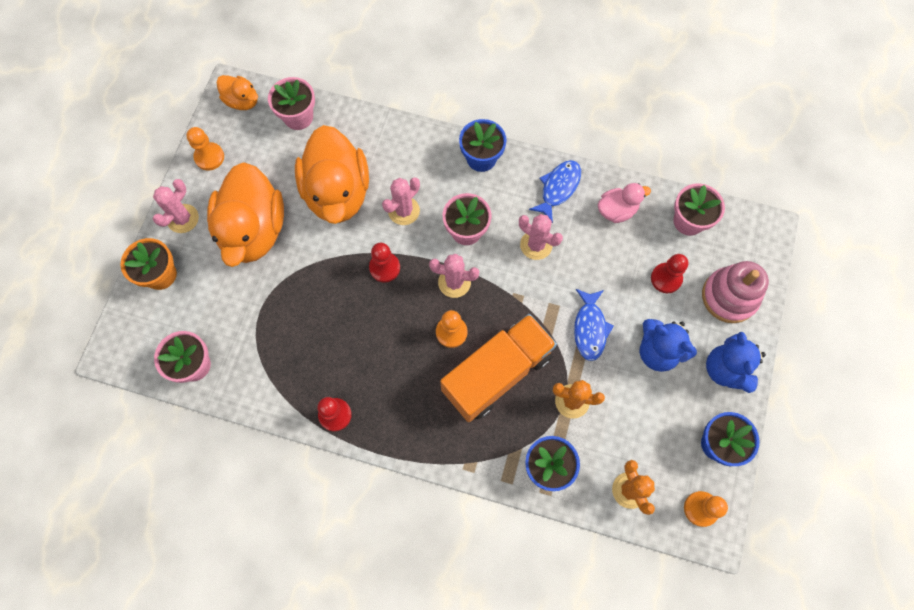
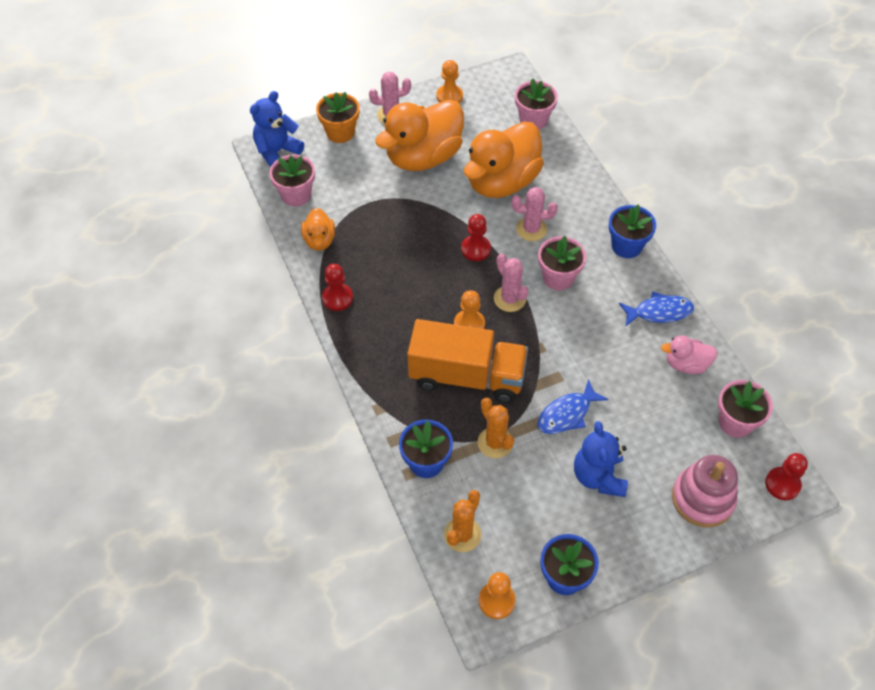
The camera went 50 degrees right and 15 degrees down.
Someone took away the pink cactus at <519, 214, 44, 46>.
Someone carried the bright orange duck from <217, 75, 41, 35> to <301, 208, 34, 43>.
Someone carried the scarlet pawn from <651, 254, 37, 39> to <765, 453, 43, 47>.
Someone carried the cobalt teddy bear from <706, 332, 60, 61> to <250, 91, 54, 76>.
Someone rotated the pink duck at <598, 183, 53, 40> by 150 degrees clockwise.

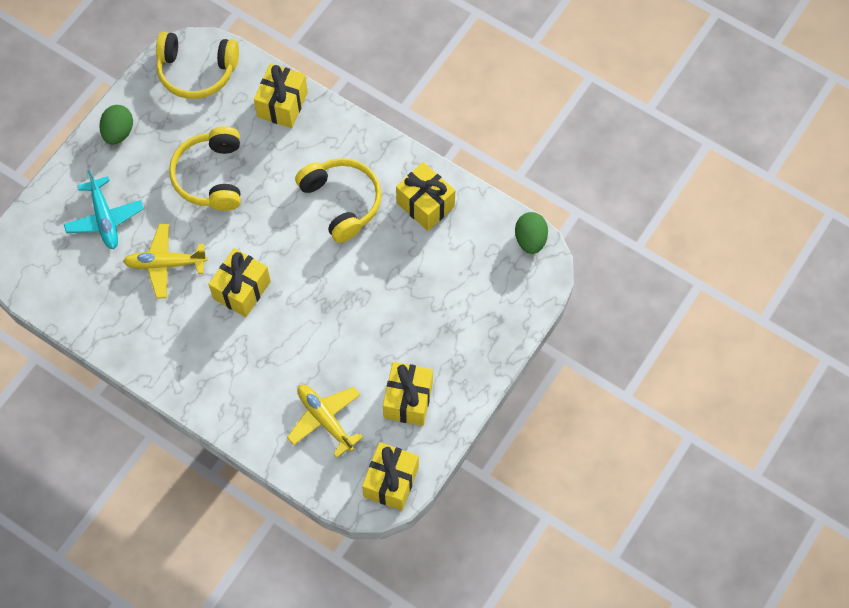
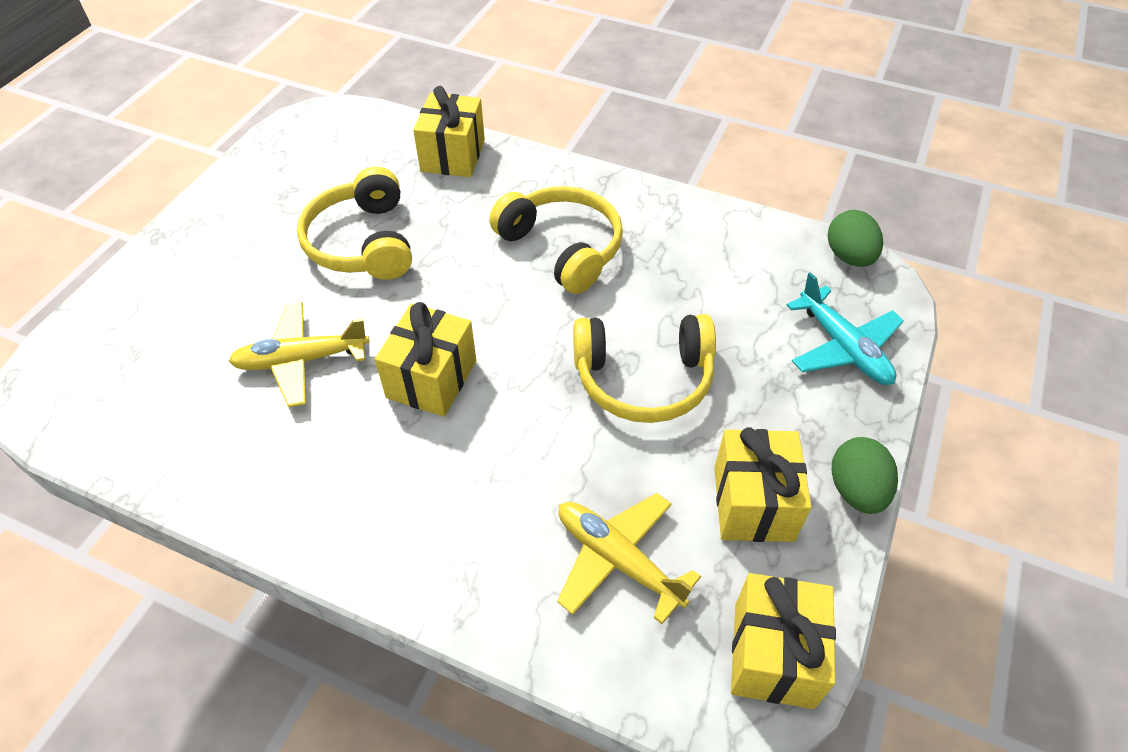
The camera went 10 degrees left and 15 degrees down.
Someone took away the bright yellow present at <396, 162, 59, 69>.
Someone carried the aqua plane from <64, 170, 80, 79> to <786, 272, 118, 113>.
Someone carried the leaf-green toy egg from <99, 105, 34, 40> to <832, 437, 66, 77>.
Someone carried the bright yellow over-ear headphones from <156, 32, 83, 67> to <573, 314, 143, 109>.

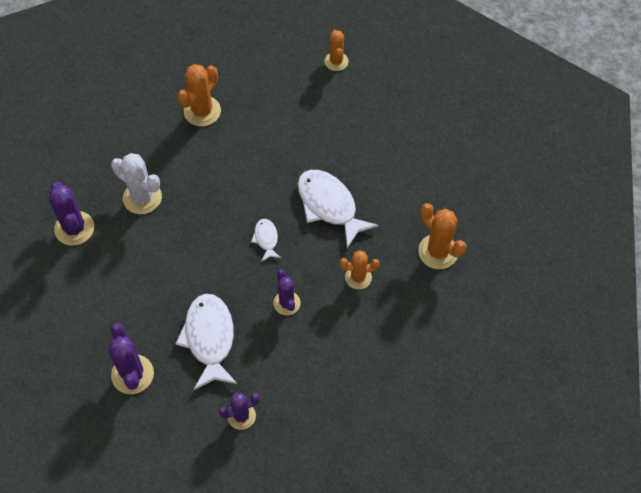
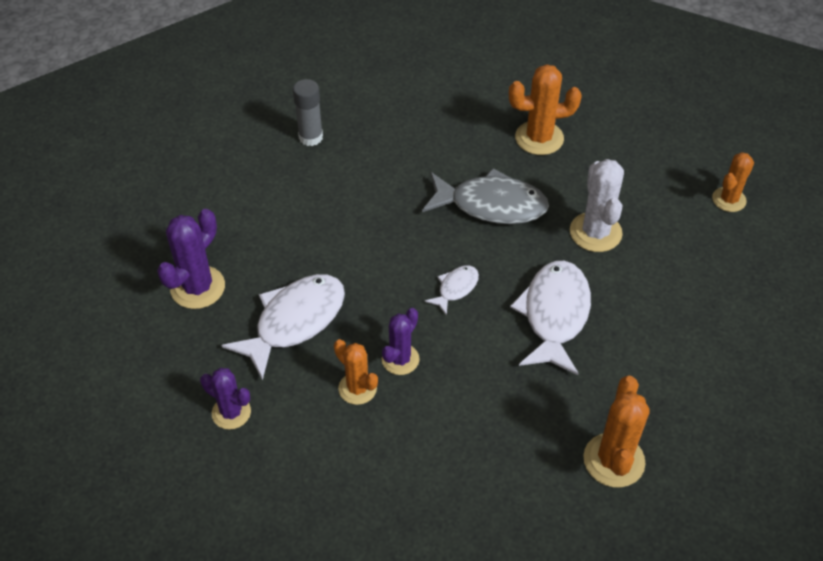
The camera went 50 degrees right and 10 degrees down.
Someone put down the ash-grey fish figure at <422, 168, 127, 56>.
Someone carried the snow-white cactus from <111, 153, 51, 61> to <570, 159, 54, 93>.
Someone carried the bright orange cactus from <340, 250, 39, 39> to <334, 339, 44, 66>.
Someone swapped the royal purple cactus at <49, 182, 45, 64> for the ash-grey glue at <293, 79, 30, 67>.

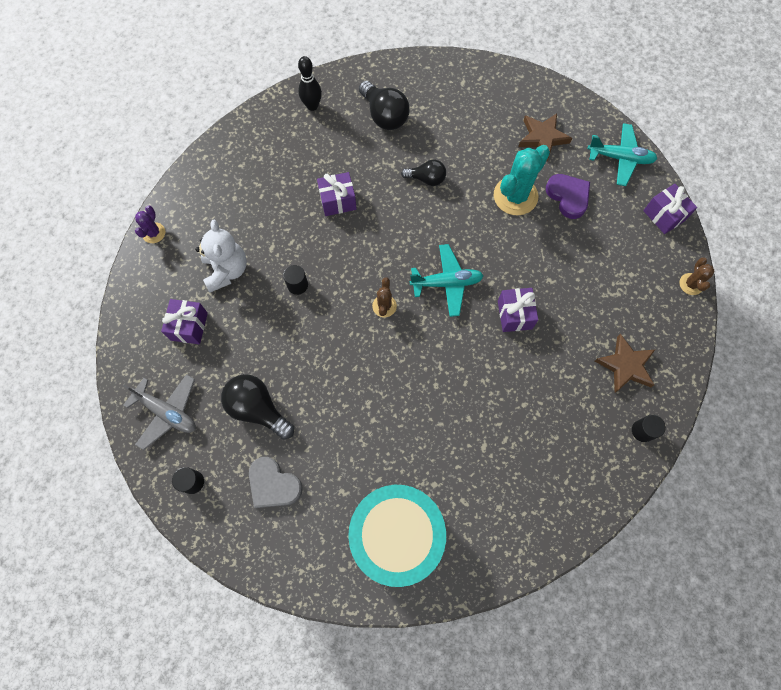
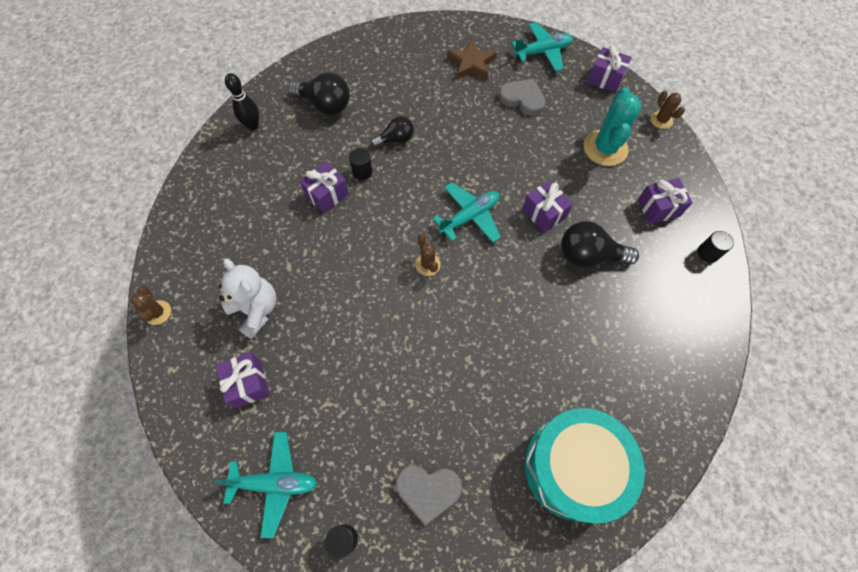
The camera went 30 degrees left and 5 degrees down.
Someone carried the ebony bulb from <221, 374, 73, 65> to <561, 221, 78, 46>.
Someone carried the ebony cylinder from <283, 265, 25, 30> to <349, 148, 24, 32>.
Someone carried the aqua cactus from <494, 145, 56, 70> to <584, 87, 58, 79>.
Someone swapped the brown star shape at <595, 334, 60, 59> for the royal purple present at <637, 178, 56, 46>.
Someone repainted the ash-grey plane at <123, 374, 73, 76>, which became the aqua plane at <215, 432, 102, 106>.
Someone repainted the royal purple cactus at <135, 206, 31, 37>, which became the brown cactus at <131, 285, 40, 40>.
Someone repainted the royal purple love heart at <546, 174, 44, 45>, which became the ash-grey love heart at <499, 79, 47, 37>.

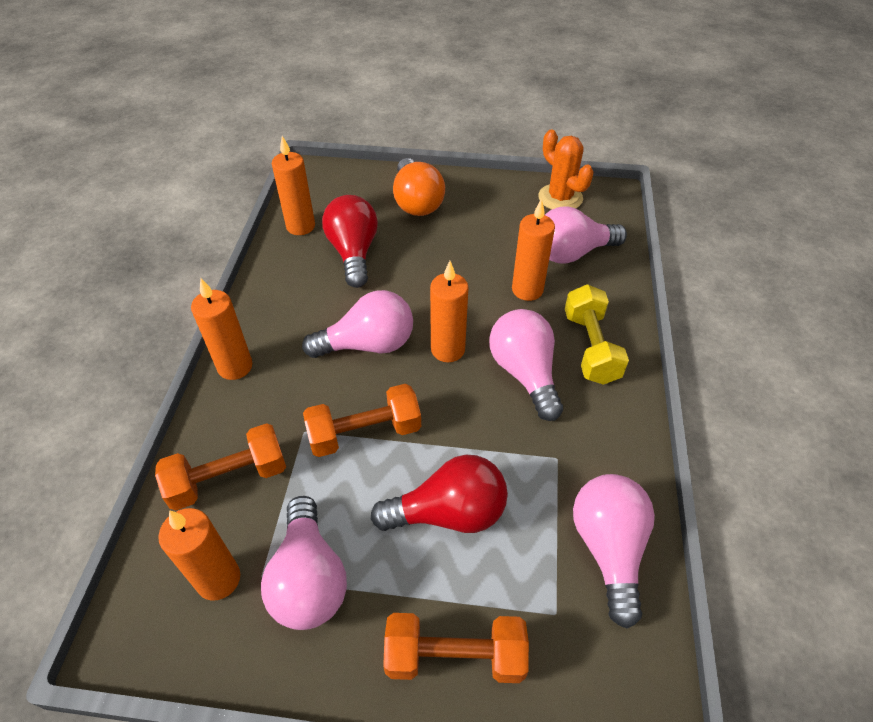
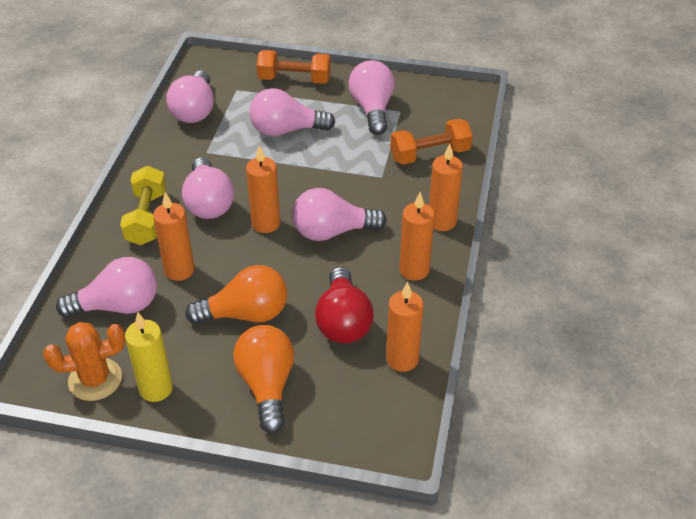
The camera went 175 degrees left and 5 degrees down.
Someone took away the bright orange dumbbell at <303, 384, 118, 73>.
Someone put down the bright yellow wax candle at <125, 312, 48, 90>.
Someone put down the bright orange bulb at <185, 265, 102, 60>.
Someone carried the bright orange wax candle from <158, 508, 82, 93> to <399, 192, 35, 89>.
Someone repainted the scarlet bulb at <371, 455, 137, 78>, which became the pink bulb at <249, 88, 86, 48>.
Someone rotated the bright orange cactus at <538, 130, 56, 80> by 75 degrees counterclockwise.

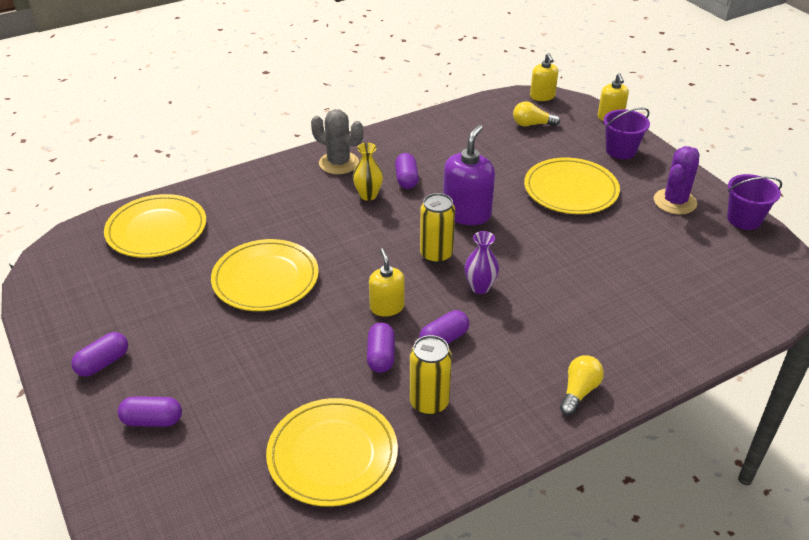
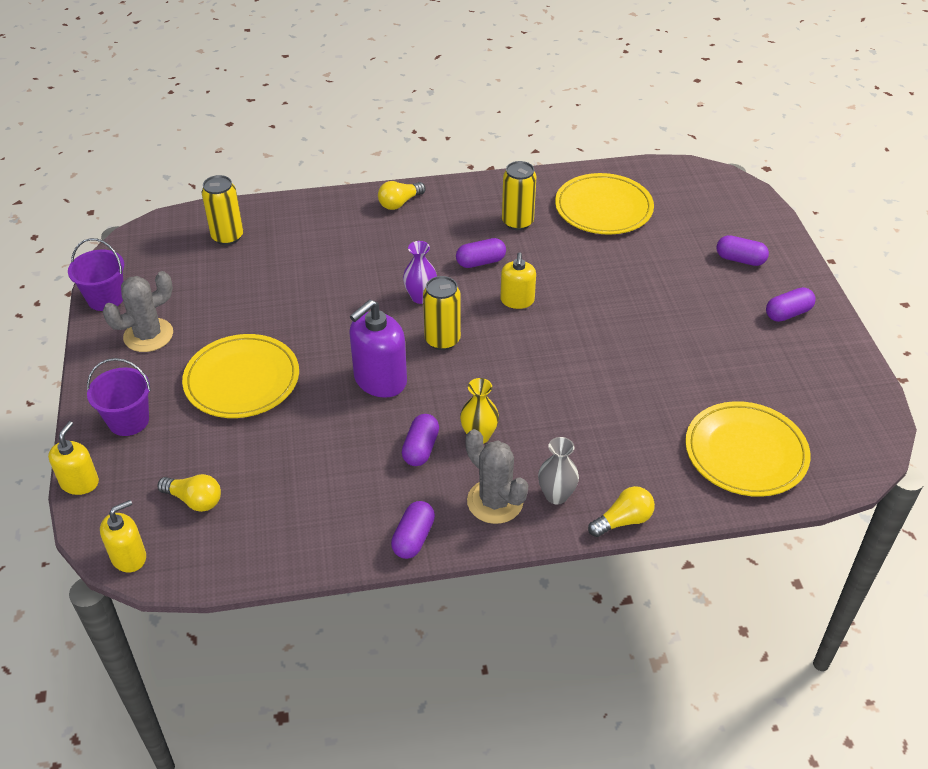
The camera went 160 degrees left and 5 degrees up.
Someone took away the bright yellow flat dish at <211, 239, 108, 72>.
Someone put down the bright yellow can at <202, 175, 41, 70>.
Someone put down the ash-grey tall vase at <538, 437, 41, 68>.
Someone put down the bright yellow bulb at <588, 486, 67, 51>.
Someone carried the royal purple pill shape from <367, 323, 28, 50> to <391, 501, 44, 58>.
Someone repainted the royal purple cactus at <654, 146, 46, 68>, which became the ash-grey cactus at <103, 271, 70, 81>.
Someone rotated the bright yellow pump bottle at <530, 53, 28, 48> by 45 degrees clockwise.

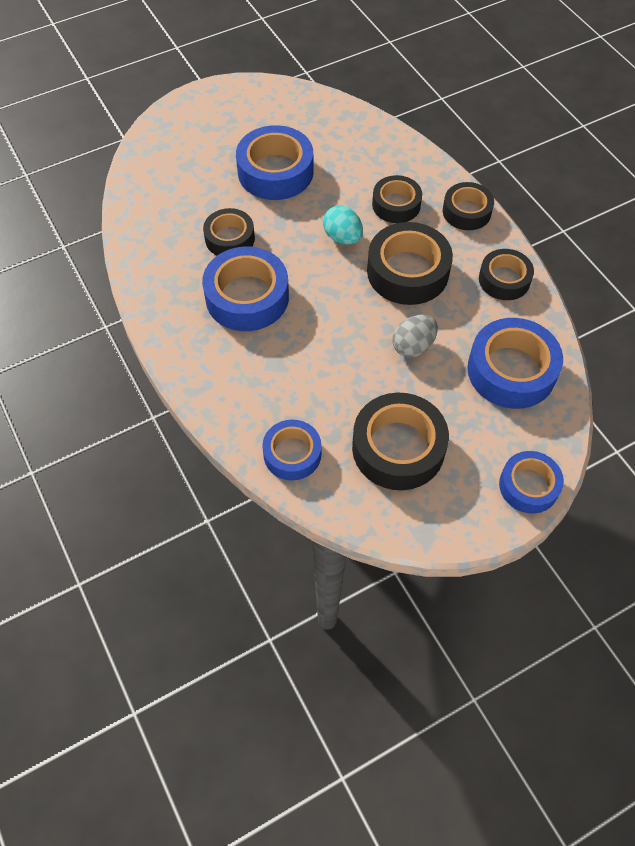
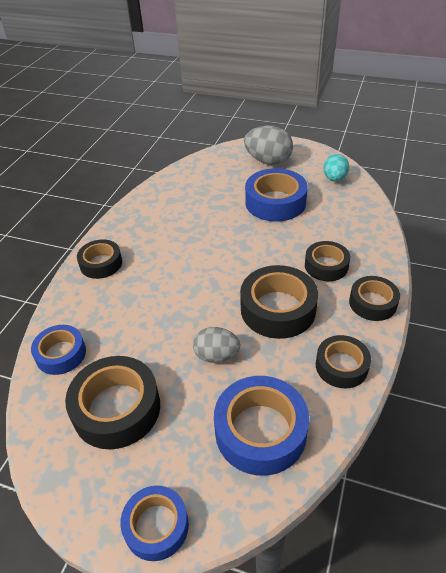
The camera went 50 degrees right and 15 degrees down.
Someone took away the cobalt sticky tape at <202, 247, 87, 84>.
Someone put down the ash-grey toy egg at <244, 125, 49, 40>.
Someone carried the ebony sticky tape from <203, 208, 52, 48> to <77, 239, 45, 40>.
Someone carried the aqua toy egg from <323, 205, 40, 39> to <323, 154, 26, 28>.

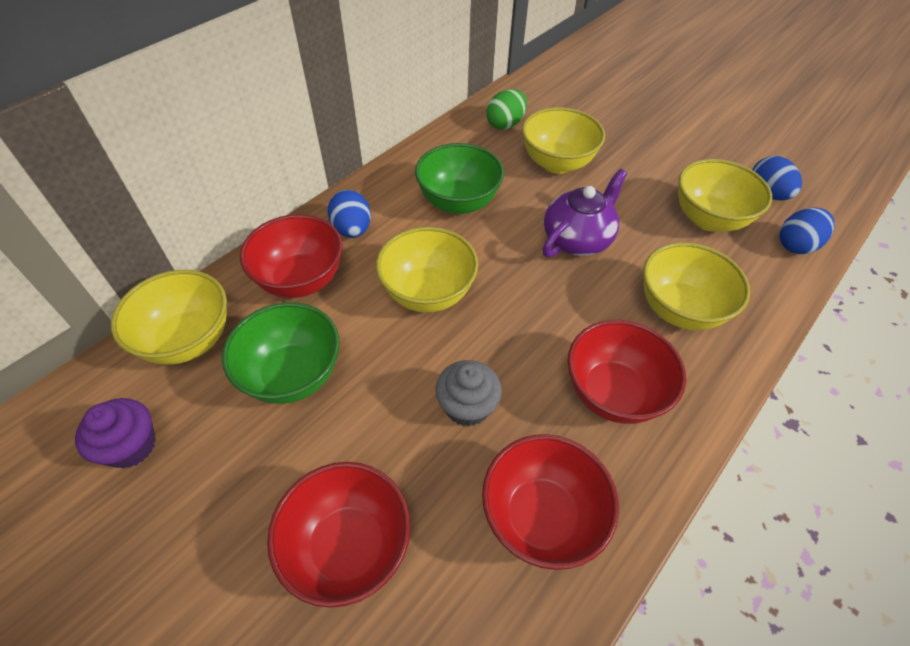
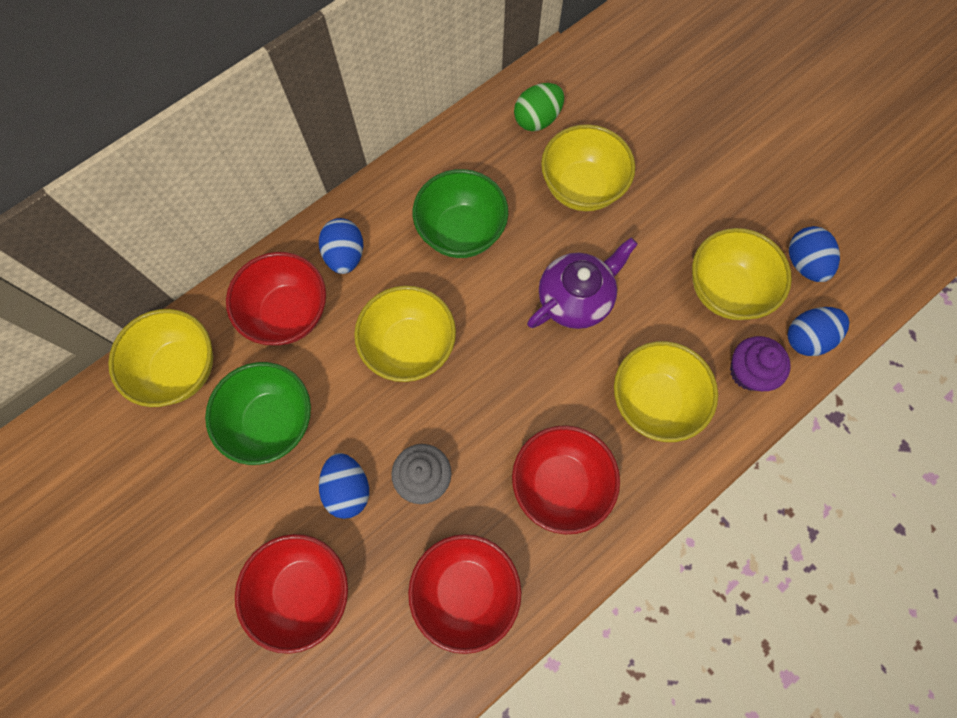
The camera went 10 degrees right and 20 degrees up.
Someone put down the cobalt toy egg at <319, 453, 50, 66>.
Someone carried the royal purple fairy cake from <75, 398, 81, 71> to <730, 336, 61, 55>.

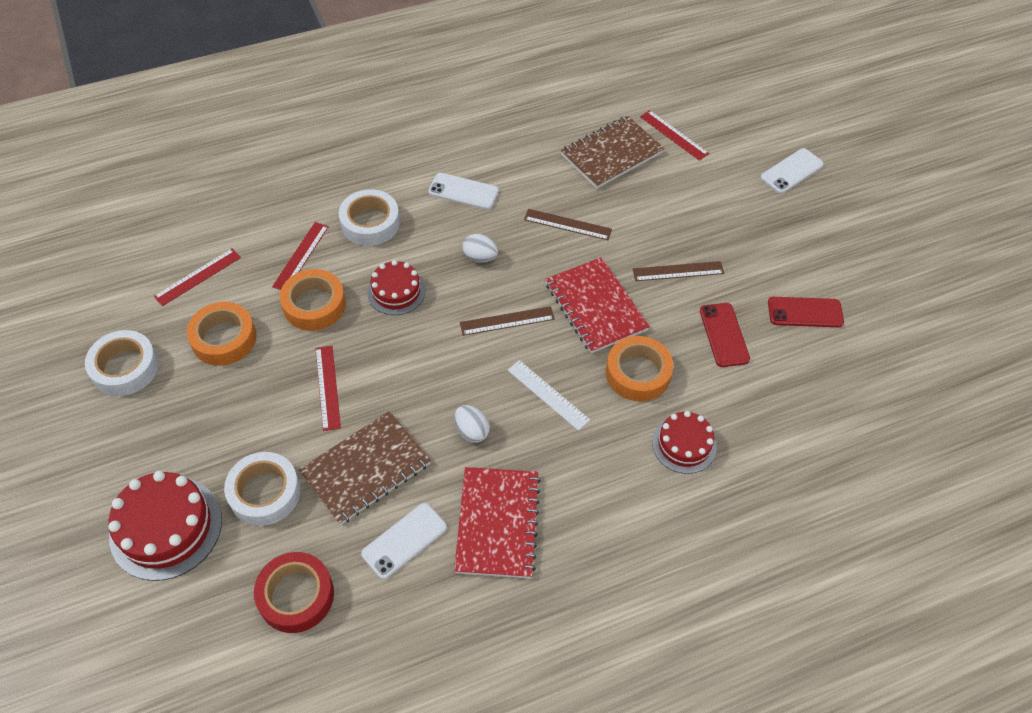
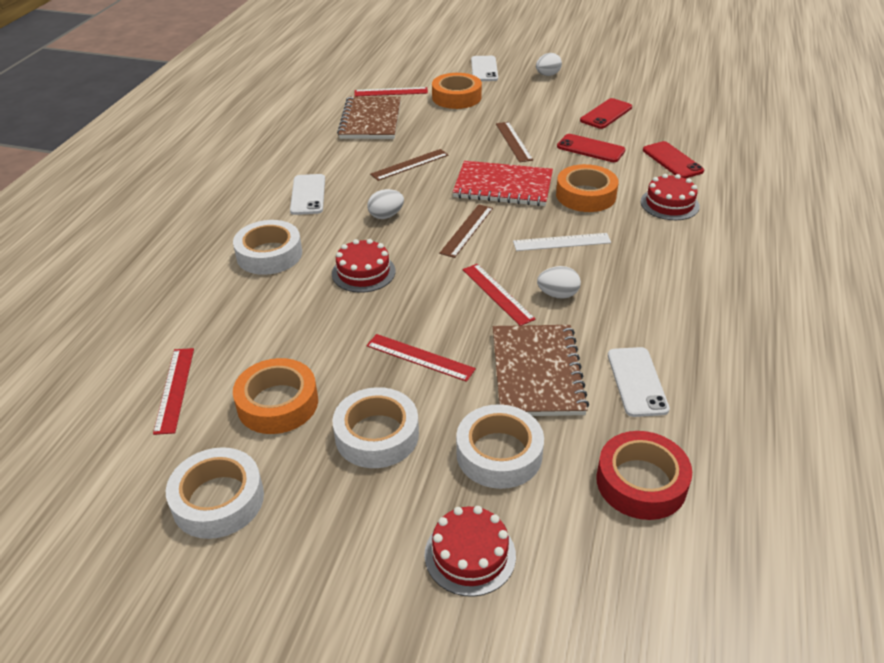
The camera went 50 degrees left and 15 degrees down.
Someone took away the scarlet notebook at <454, 467, 87, 111>.
Someone put down the snow-white sticky tape at <332, 387, 87, 81>.
Someone put down the snow-white toy egg at <536, 53, 26, 23>.
Someone put down the scarlet phone at <643, 141, 61, 38>.
Someone carried the scarlet measuring stick from <272, 222, 57, 68> to <463, 264, 73, 62>.
Someone carried the bright orange sticky tape from <280, 269, 66, 62> to <432, 73, 50, 36>.
Someone rotated the snow-white phone at <428, 173, 71, 37> by 60 degrees counterclockwise.
Someone rotated the brown measuring stick at <633, 261, 91, 20> by 45 degrees counterclockwise.
Someone scaled the scarlet gateau at <108, 471, 114, 110> by 0.62.

